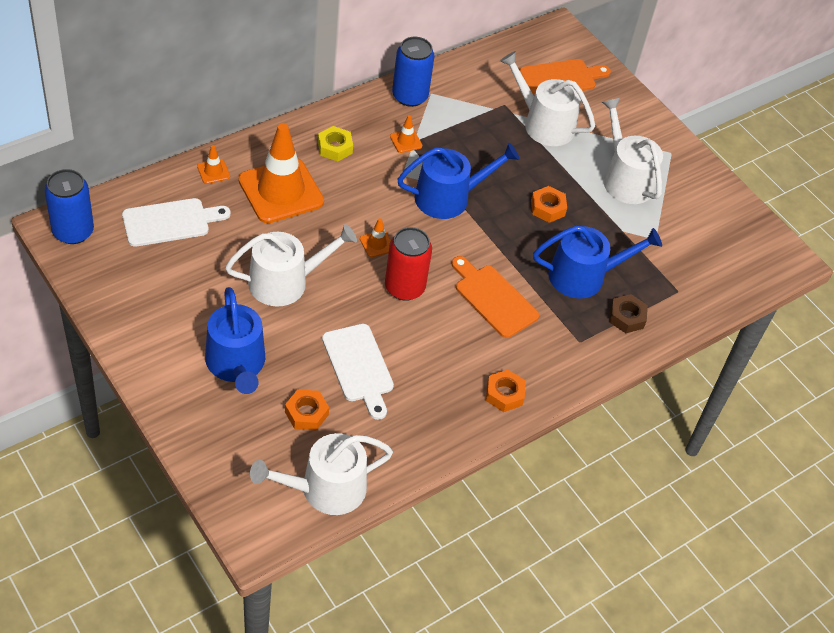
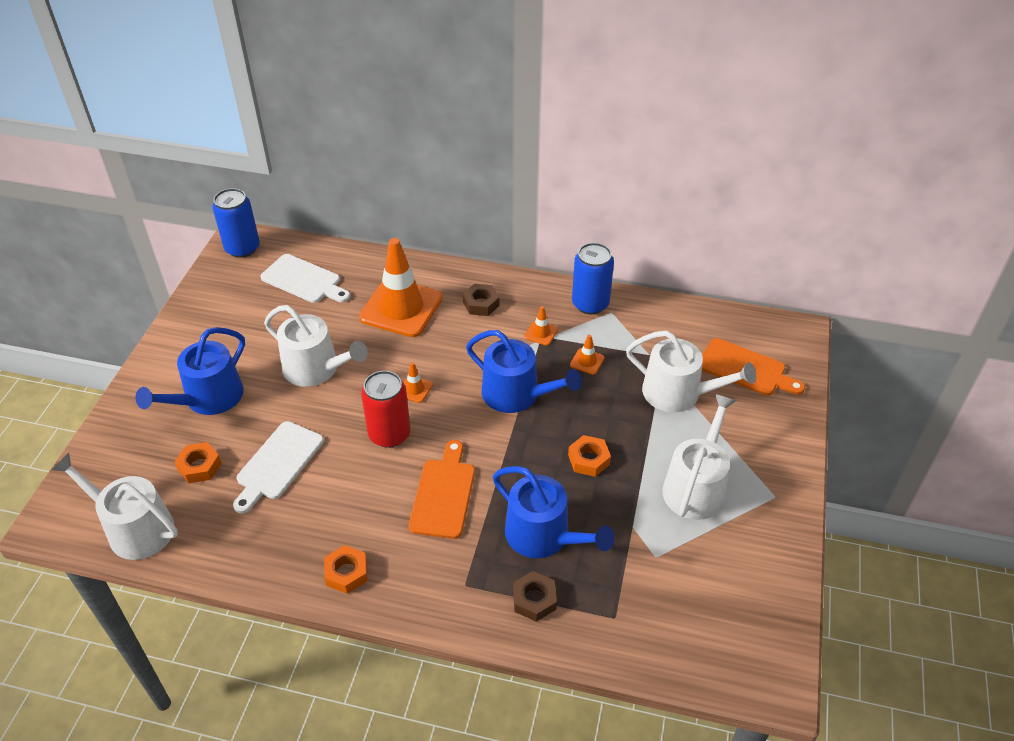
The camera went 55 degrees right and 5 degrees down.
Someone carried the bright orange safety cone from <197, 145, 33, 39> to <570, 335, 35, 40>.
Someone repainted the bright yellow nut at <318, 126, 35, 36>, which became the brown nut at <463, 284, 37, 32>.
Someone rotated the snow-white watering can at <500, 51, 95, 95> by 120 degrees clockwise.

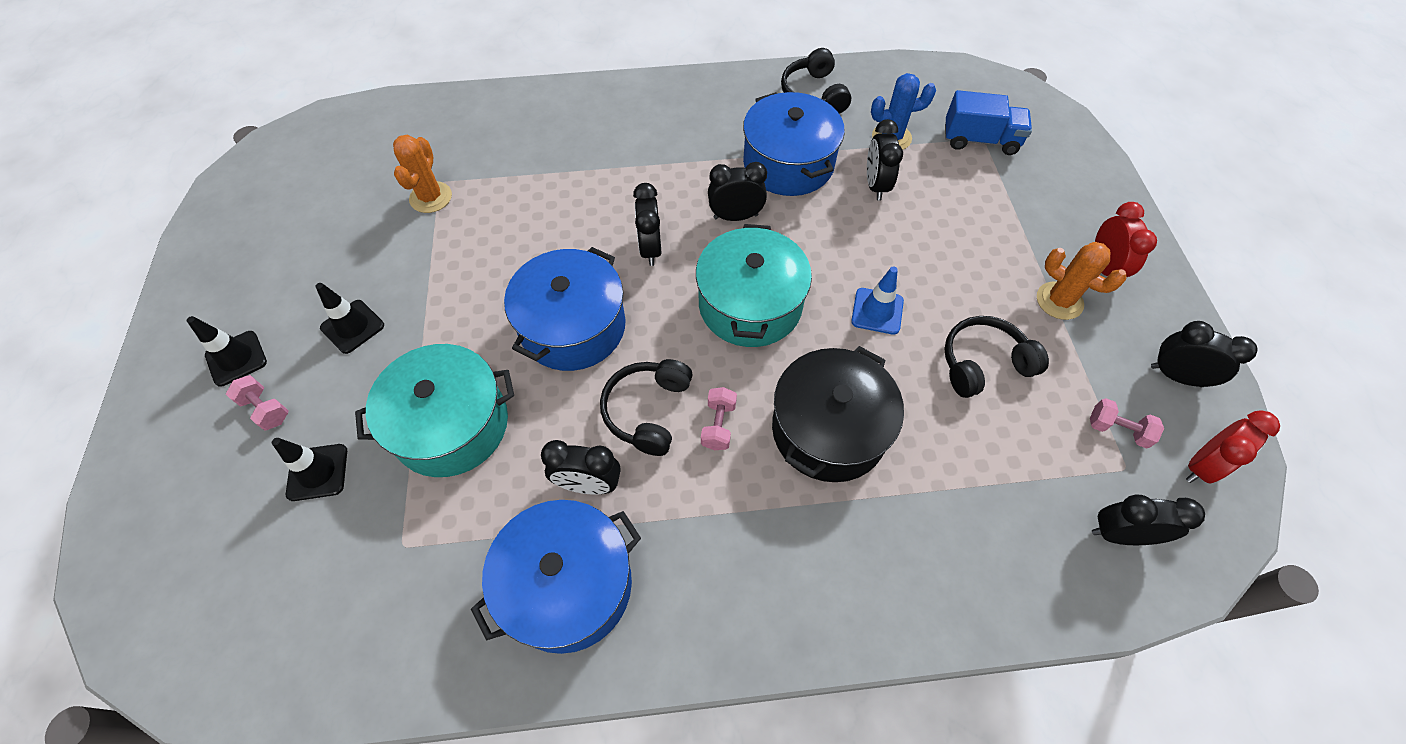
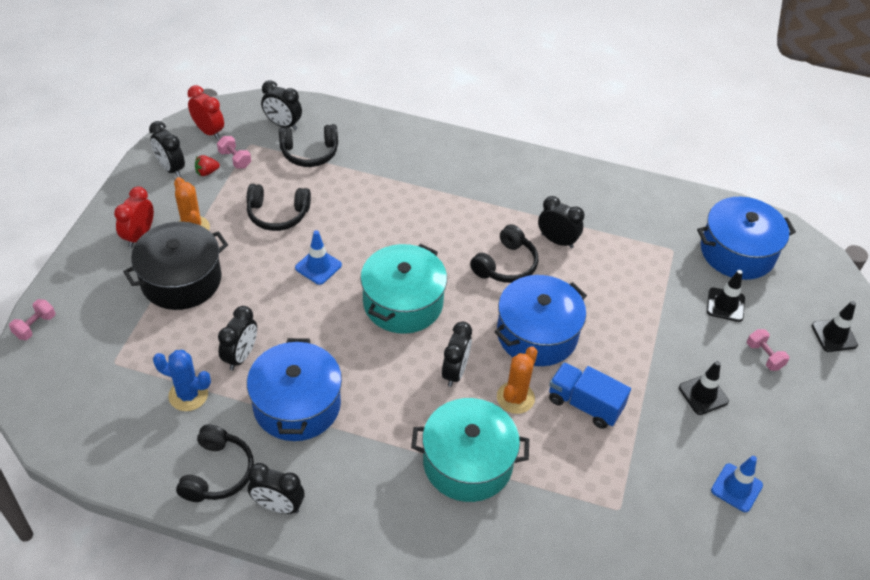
The camera went 160 degrees left and 10 degrees down.
Someone put down the scarlet berry at <195, 155, 25, 21>.
Someone put down the ebony over-ear headphones at <279, 124, 59, 43>.
Someone put down the cobalt safety cone at <711, 456, 52, 56>.
Someone carried the ebony safety cone from <187, 316, 80, 71> to <812, 301, 46, 51>.
Someone carried the aqua cooking pot from <355, 344, 159, 133> to <411, 398, 118, 104>.
Someone carried the bright orange cactus from <393, 135, 59, 78> to <497, 346, 41, 68>.
Someone carried the cobalt cooking pot from <471, 500, 170, 154> to <697, 197, 99, 83>.
Someone carried the pink dumbbell from <701, 387, 36, 63> to <9, 299, 46, 41>.
Someone carried the ebony alarm clock from <708, 162, 59, 59> to <248, 463, 57, 51>.
Someone carried the ebony cooking pot from <772, 346, 132, 136> to <123, 221, 105, 89>.
Someone carried the cobalt truck from <945, 90, 87, 65> to <549, 362, 82, 67>.
Someone rotated the scarlet alarm clock at <1186, 410, 94, 74> by 60 degrees clockwise.

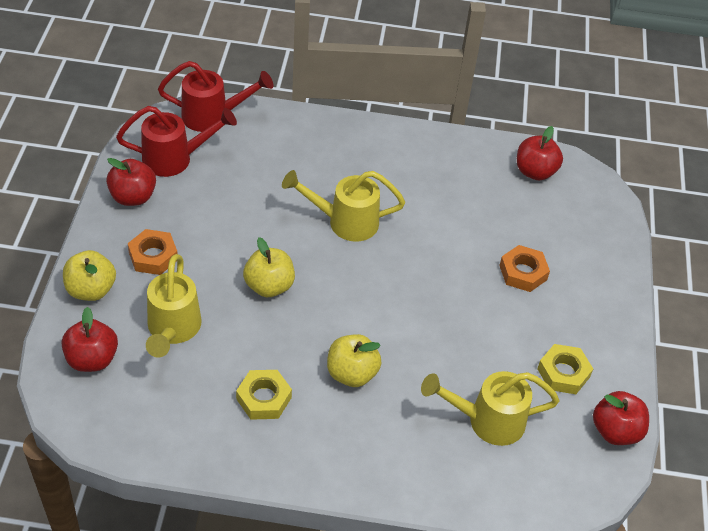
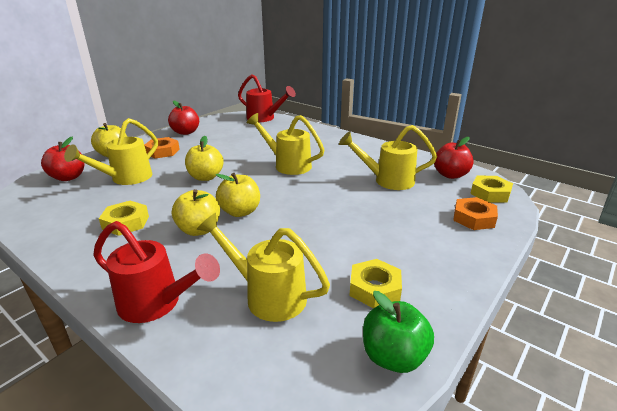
The camera went 35 degrees right and 20 degrees down.
Someone put down the bright yellow toy apple at <216, 173, 44, 44>.
Someone put down the bright yellow watering can at <339, 125, 98, 65>.
Someone put down the bright yellow nut at <470, 176, 43, 26>.
Someone carried the scarlet watering can from <116, 106, 121, 71> to <93, 221, 127, 102>.
Someone carried the bright orange nut from <499, 245, 51, 47> to <453, 197, 45, 33>.
Someone repainted the scarlet toy apple at <593, 391, 56, 54>, which became the leaf-green toy apple at <363, 291, 71, 82>.

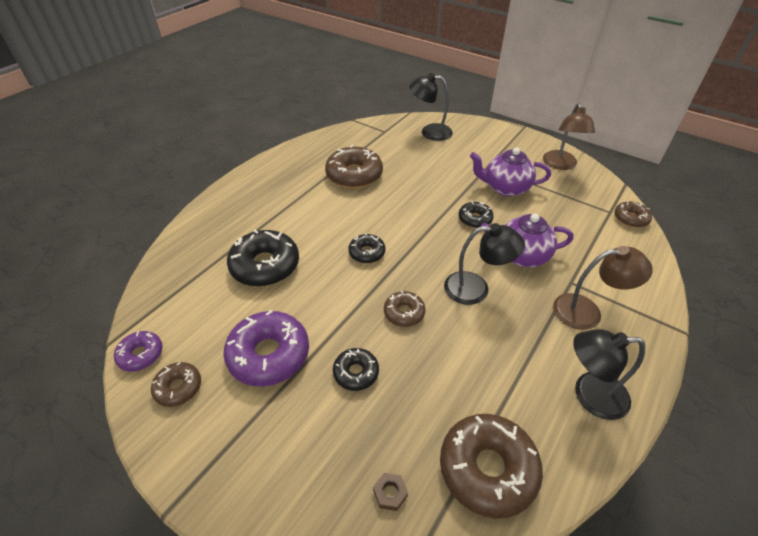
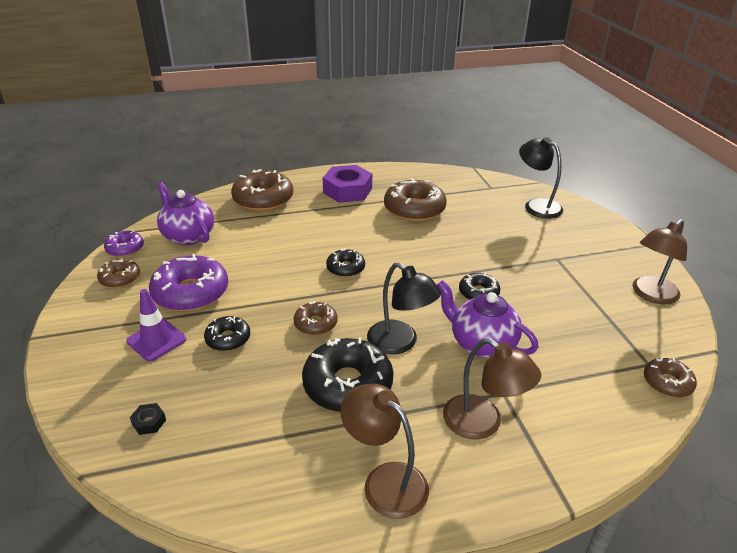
The camera went 40 degrees right and 10 degrees down.
Someone put down the royal purple safety cone at <126, 289, 60, 72>.
Someone put down the royal purple nut at <323, 165, 49, 38>.
Someone carried the ebony donut from <227, 229, 72, 58> to <302, 337, 92, 75>.
Someone carried the brown donut from <440, 414, 103, 105> to <231, 169, 62, 42>.
Someone carried the royal purple teapot from <470, 147, 81, 50> to <157, 182, 57, 63>.
Someone repainted the brown nut at <373, 473, 35, 38>, which became the ebony nut at <130, 403, 36, 32>.
Someone repainted the ebony lamp at <573, 329, 72, 91>, which became the brown lamp at <341, 384, 88, 135>.

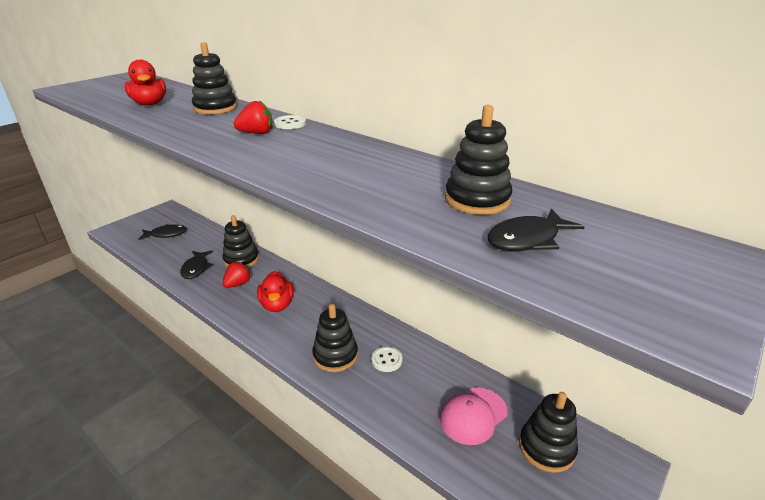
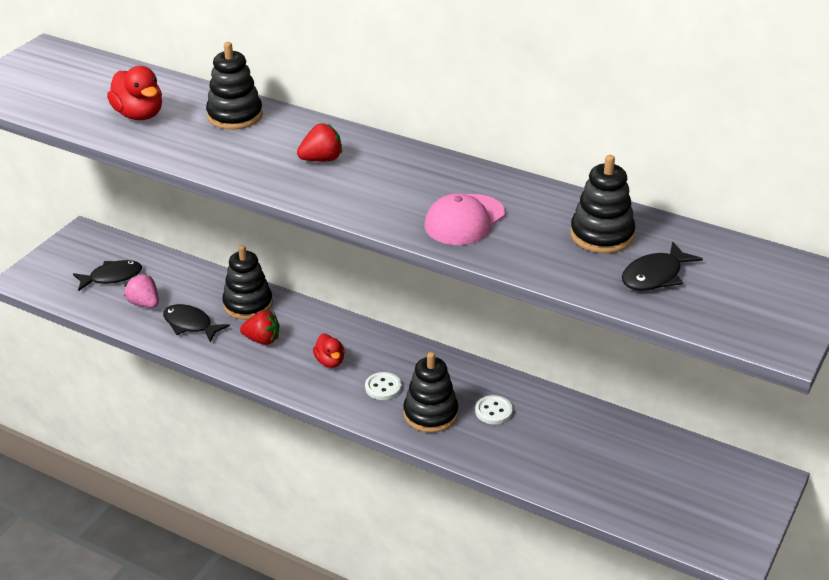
The camera went 10 degrees left and 5 degrees up.
Someone took away the ebony stacking rings at <519, 392, 59, 81>.
Someone put down the pink berry at <124, 274, 35, 34>.
Someone carried the snow-white button from <274, 115, 32, 14> to <365, 372, 37, 28>.
Someone carried the pink cap from <440, 388, 68, 57> to <424, 193, 81, 52>.
Someone rotated the ebony fish figure at <180, 250, 33, 29> by 135 degrees clockwise.
Someone rotated the scarlet berry at <223, 261, 28, 27> by 75 degrees clockwise.
Someone scaled the scarlet duck at <257, 271, 37, 41> by 0.64.

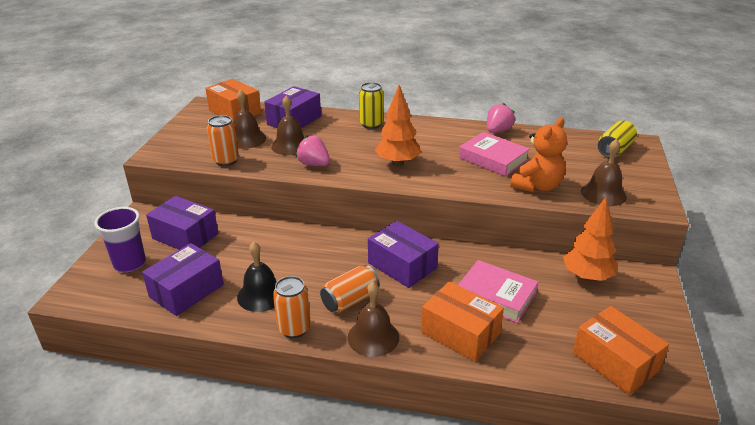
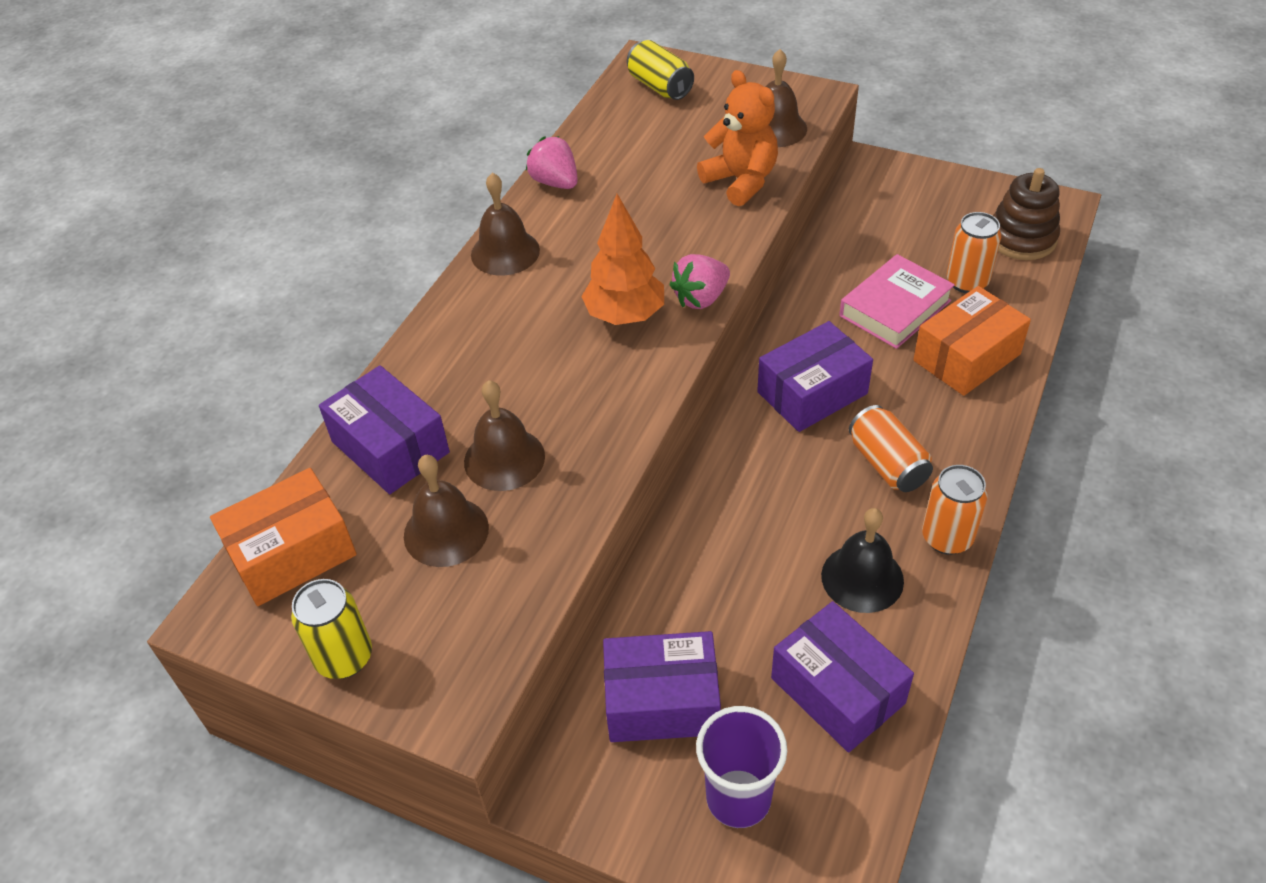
The camera went 75 degrees left and 15 degrees up.
Someone took away the pink hardback at <459, 132, 71, 44>.
Someone took away the bright orange toy tree at <563, 197, 55, 84>.
Someone carried the bright orange can from <207, 115, 32, 51> to <947, 212, 54, 81>.
Someone carried the pink berry from <296, 135, 34, 31> to <669, 254, 61, 55>.
Someone carried the brown hand bell from <347, 282, 52, 75> to <471, 173, 69, 102>.
Someone carried the bright yellow can from <359, 82, 25, 47> to <291, 579, 81, 100>.
Someone swapped the bright orange parcel at <573, 306, 96, 89> for the brown stacking rings at <993, 168, 67, 92>.
Someone rotated the royal purple parcel at <146, 196, 72, 54> by 45 degrees clockwise.

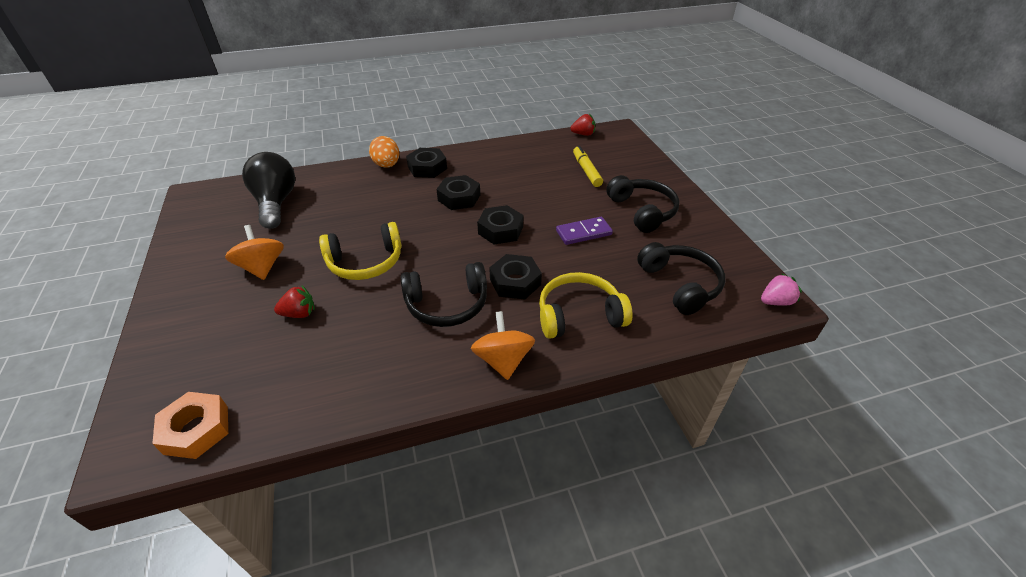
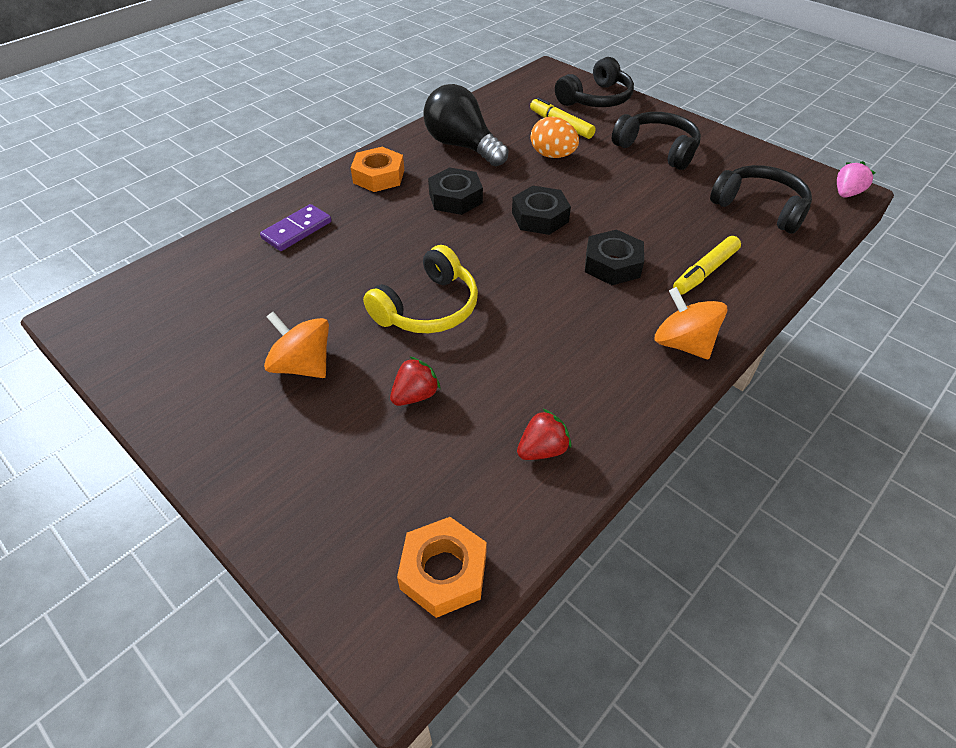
The camera went 30 degrees left and 5 degrees up.
Someone carried the ebony bulb from <242, 152, 53, 77> to <423, 84, 86, 82>.
Someone carried the bright orange toy egg from <369, 136, 30, 32> to <531, 117, 48, 41>.
Someone carried the ebony over-ear headphones from <401, 262, 86, 65> to <555, 57, 79, 50>.
Someone carried the royal purple domino piece from <556, 217, 57, 28> to <260, 204, 71, 47>.
Someone carried the scarlet berry from <570, 114, 25, 22> to <517, 408, 54, 52>.
Someone swapped the bright yellow over-ear headphones at <539, 272, 94, 67> for the bright yellow marker at <673, 236, 68, 59>.
Someone repainted the ebony nut at <406, 148, 41, 30>, which became the bright orange nut at <351, 147, 53, 45>.

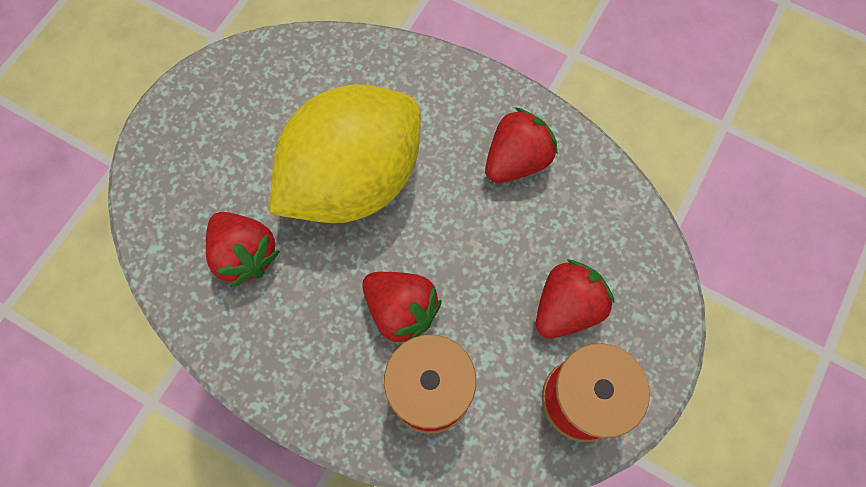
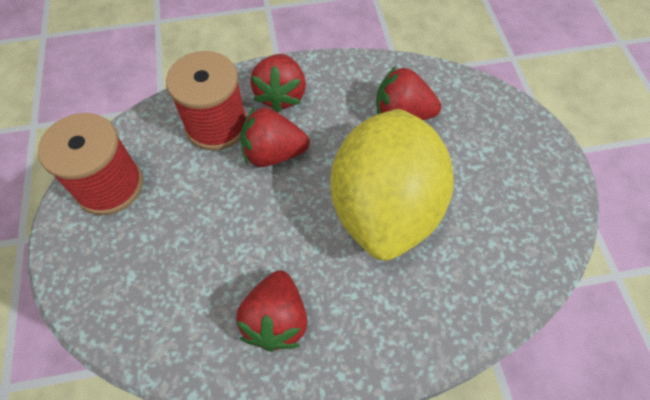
The camera went 140 degrees right and 10 degrees down.
Someone carried the scarlet berry from <536, 259, 79, 80> to <250, 54, 56, 58>.

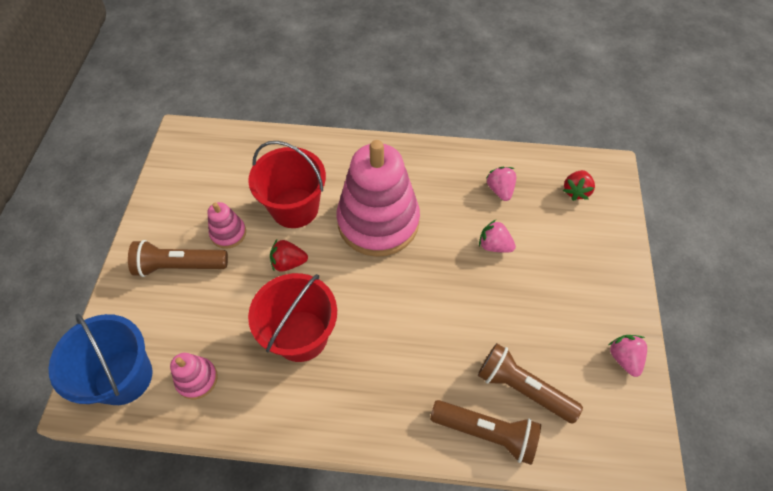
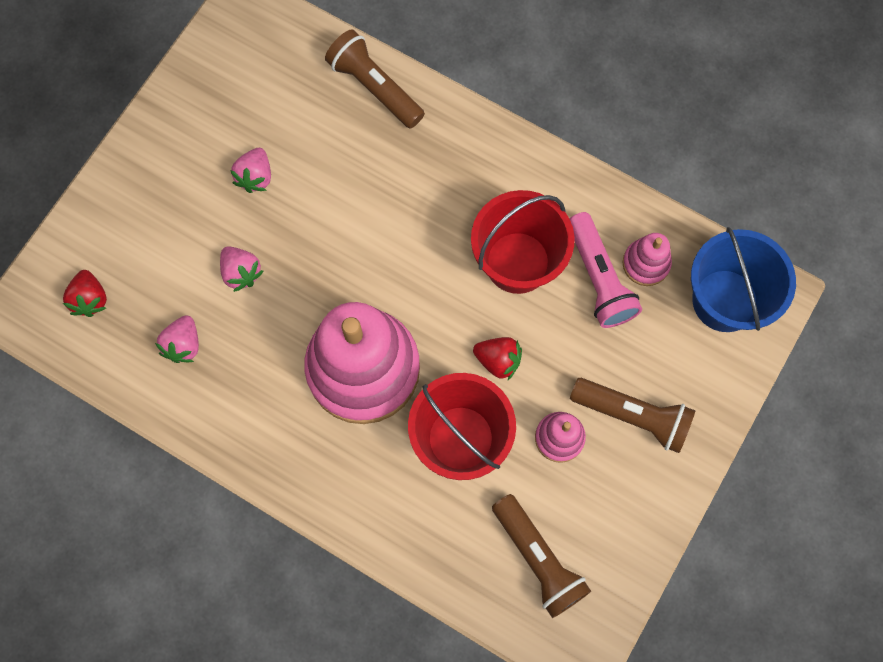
The camera went 155 degrees left and 15 degrees up.
Someone put down the pink torch at <570, 212, 72, 116>.
Someone carried the brown torch from <478, 343, 105, 80> to <492, 494, 99, 124>.
Someone carried the pink berry from <609, 335, 38, 42> to <230, 148, 41, 45>.
Someone rotated the scarlet berry at <563, 170, 32, 31> by 120 degrees clockwise.

